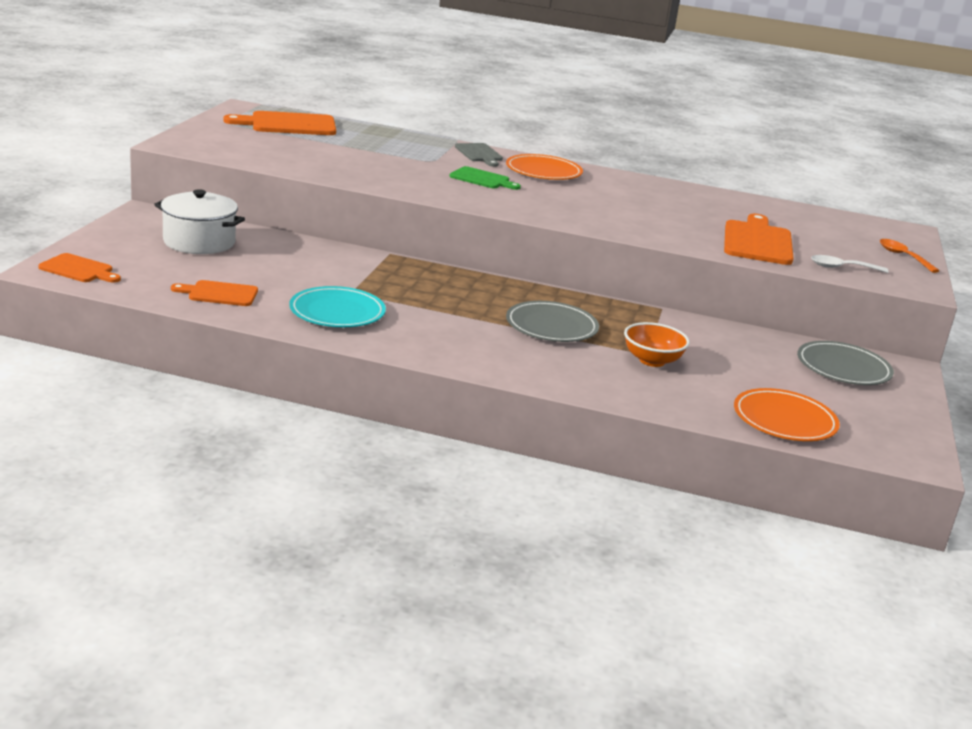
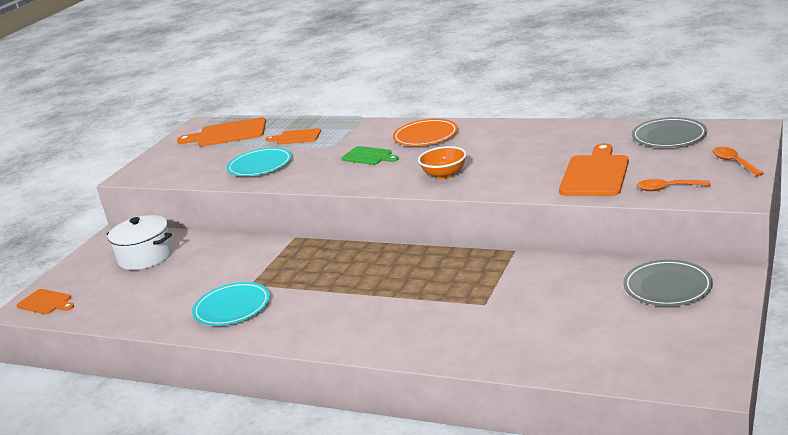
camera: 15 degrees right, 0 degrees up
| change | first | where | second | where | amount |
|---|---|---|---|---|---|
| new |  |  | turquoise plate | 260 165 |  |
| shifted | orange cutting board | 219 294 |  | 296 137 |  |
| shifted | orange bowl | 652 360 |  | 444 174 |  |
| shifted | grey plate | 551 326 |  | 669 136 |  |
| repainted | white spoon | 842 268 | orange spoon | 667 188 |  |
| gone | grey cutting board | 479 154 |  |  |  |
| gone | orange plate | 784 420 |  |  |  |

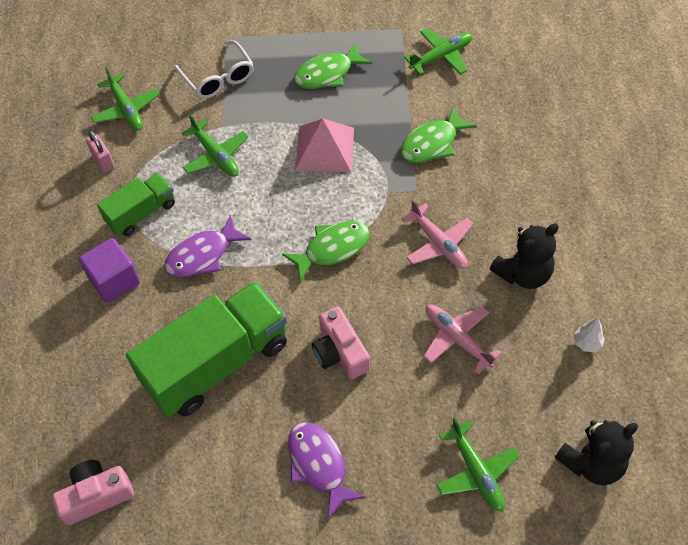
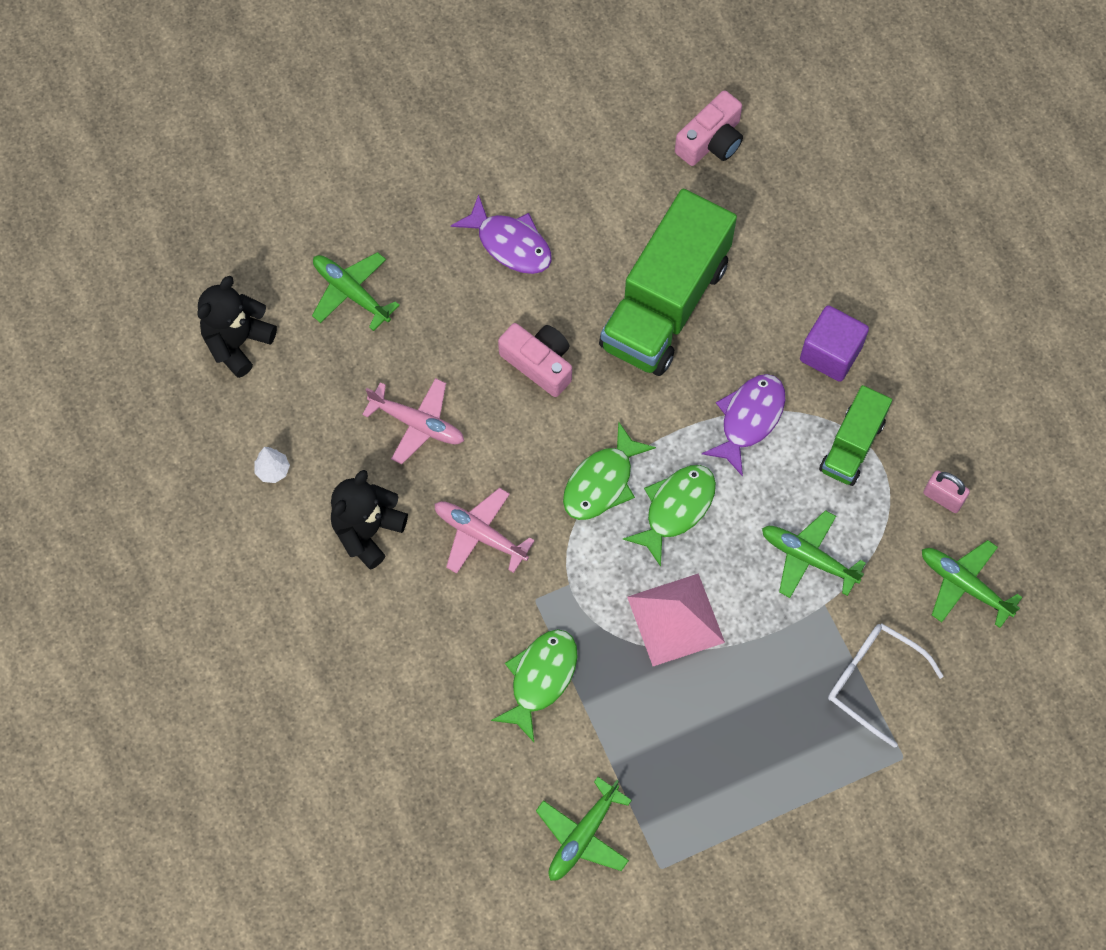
camera: 155 degrees right, 10 degrees up
| change | first | where | second | where | amount |
|---|---|---|---|---|---|
| shifted | green fish | 327 73 |  | 676 509 |  |

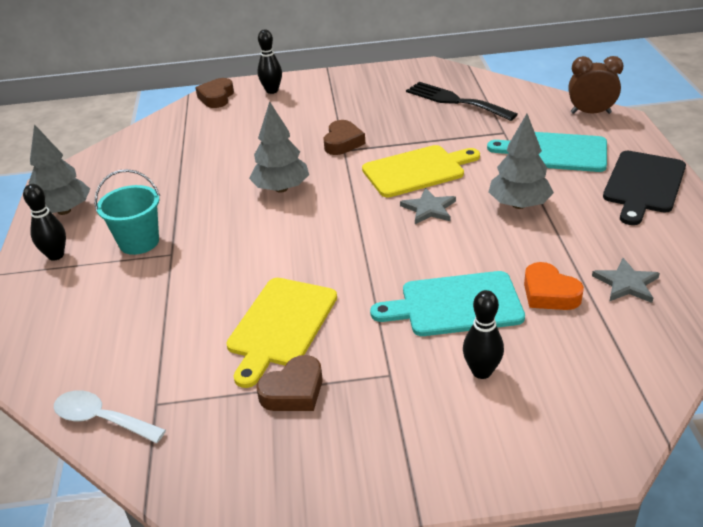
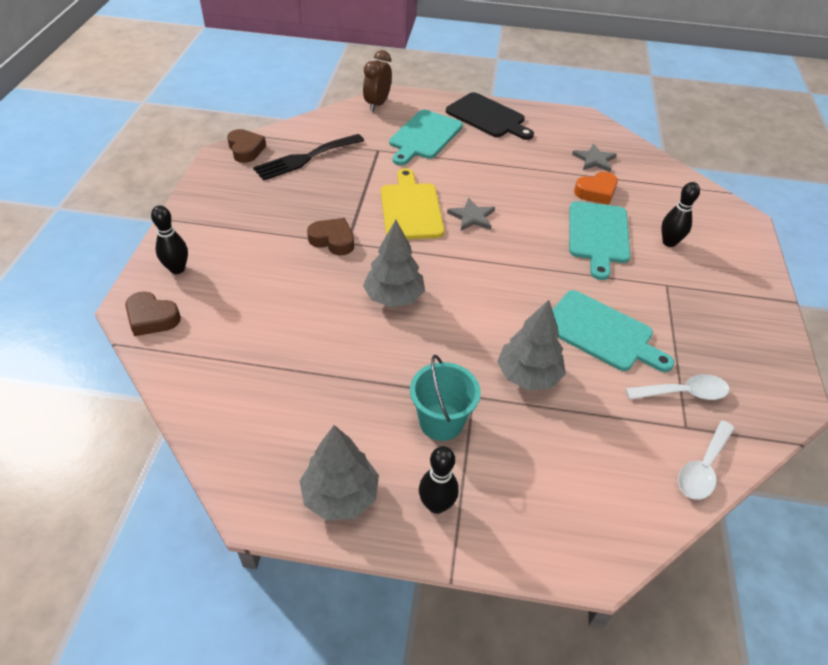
camera: 80 degrees left, 10 degrees up
| change | first | where | second | where | amount |
|---|---|---|---|---|---|
| shifted | brown heart | 293 391 |  | 246 150 |  |
| shifted | grey tree | 519 205 |  | 528 375 |  |
| repainted | yellow cutting board | 281 325 | turquoise cutting board | 602 332 |  |
| new |  |  | white spoon | 683 393 |  |

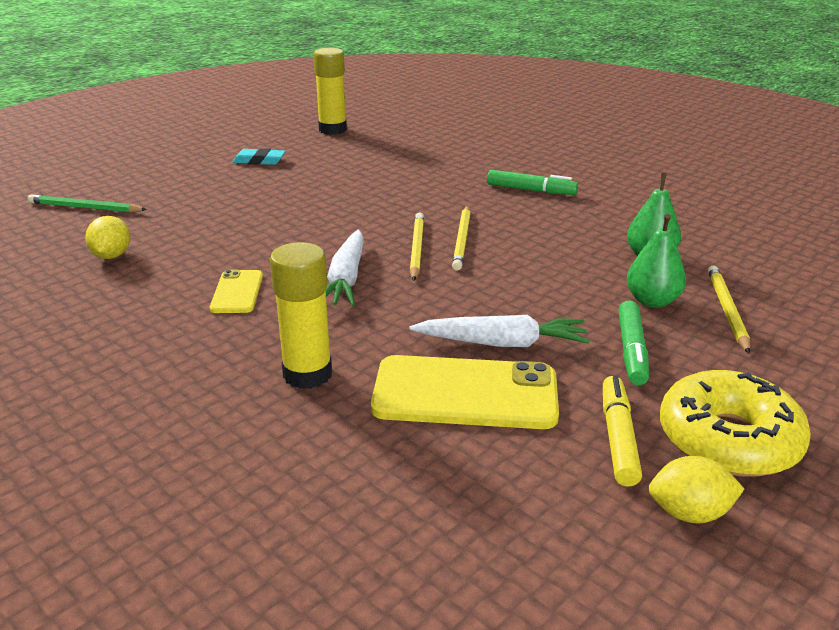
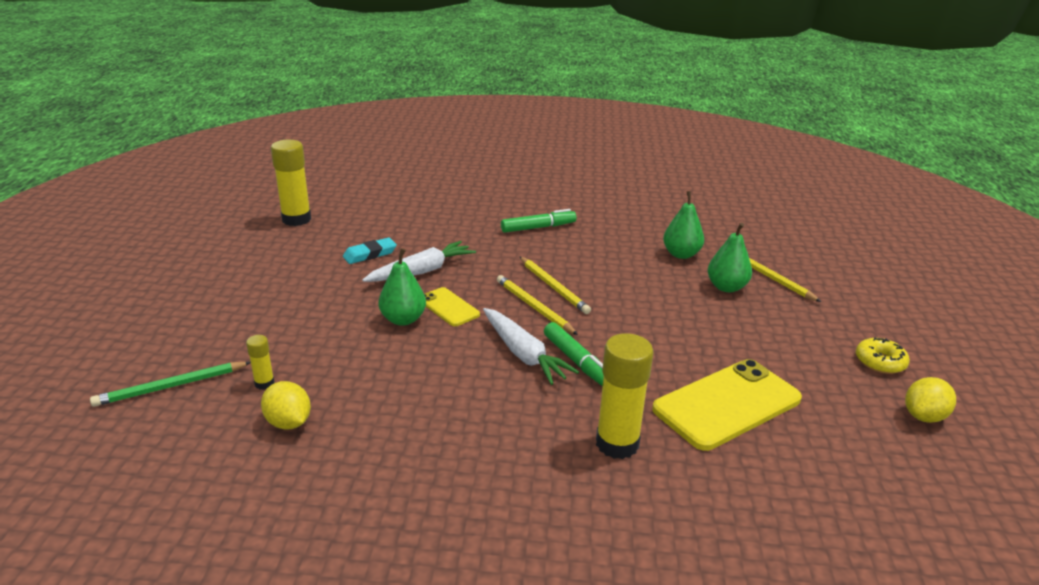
camera: 40 degrees left, 0 degrees up
| change | first | where | second | where | amount |
|---|---|---|---|---|---|
| new |  |  | yellow glue stick | 264 383 |  |
| shifted | turquoise eraser | 259 161 |  | 370 254 |  |
| shifted | white carrot | 502 343 |  | 421 271 |  |
| new |  |  | green pear | 403 319 |  |
| shifted | yellow phone | 237 292 |  | 448 307 |  |
| shifted | green marker | 631 350 |  | 577 361 |  |
| scaled | yellow donut | 728 440 |  | 880 362 | x0.52 |
| gone | yellow marker | 618 438 |  |  |  |

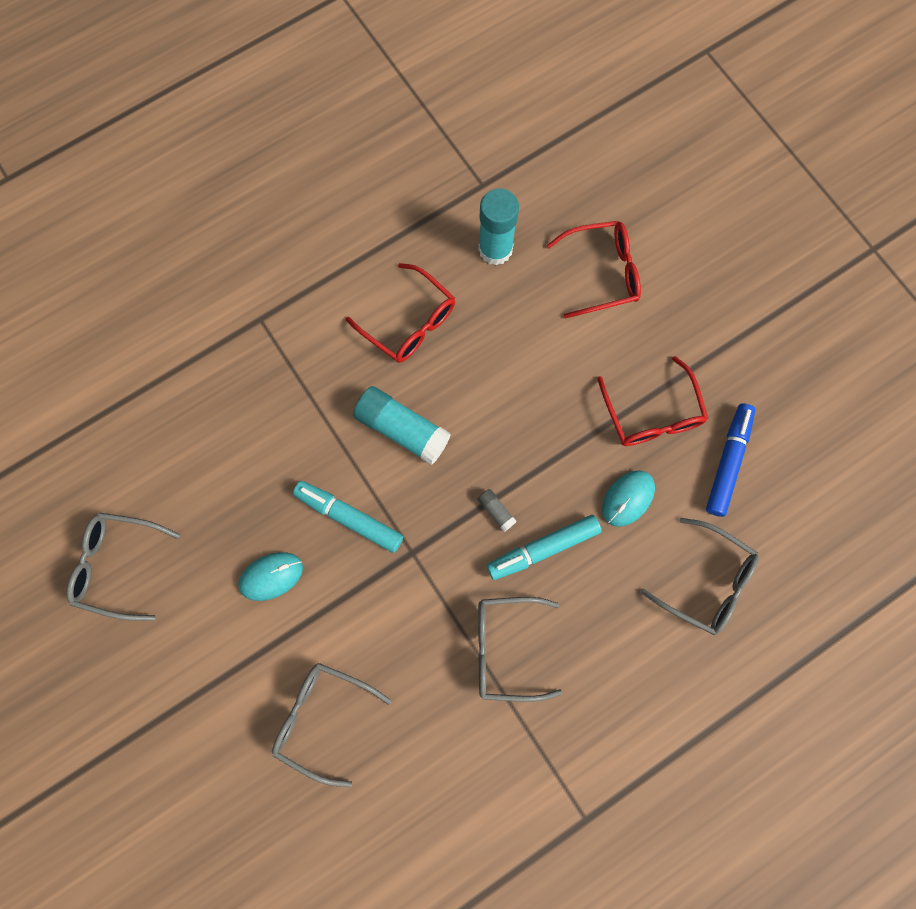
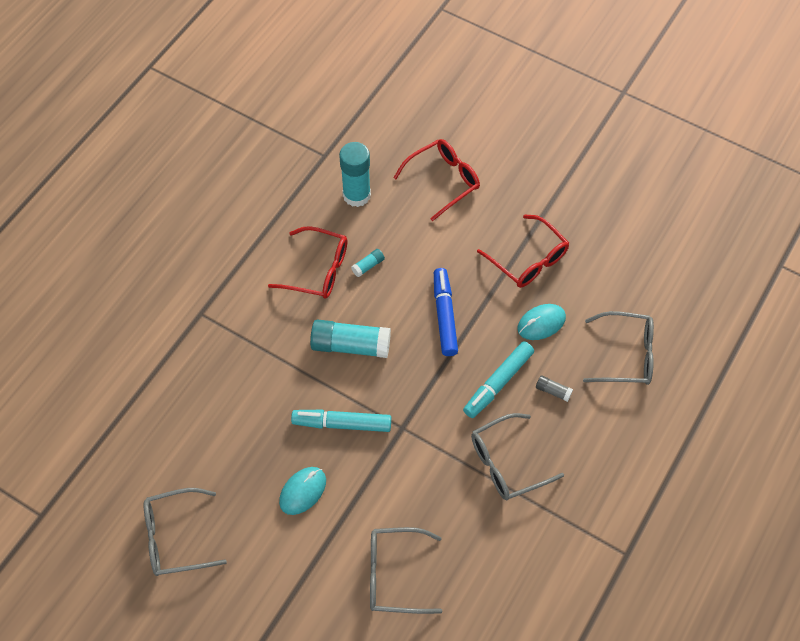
camera: 25 degrees left, 15 degrees down
| change | first | where | second | where | amount |
|---|---|---|---|---|---|
| new |  |  | turquoise glue stick | 368 266 |  |
| shifted | blue marker | 728 462 |  | 444 315 |  |
| rotated | turquoise mouse | 628 498 |  | 541 323 | 45 degrees clockwise |
| shifted | grey glue stick | 496 511 |  | 553 391 |  |

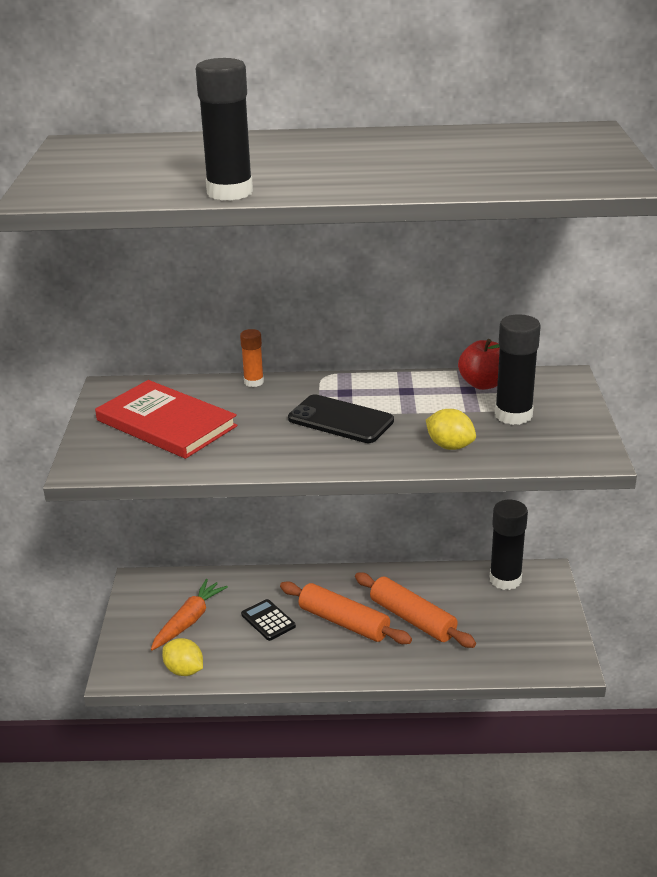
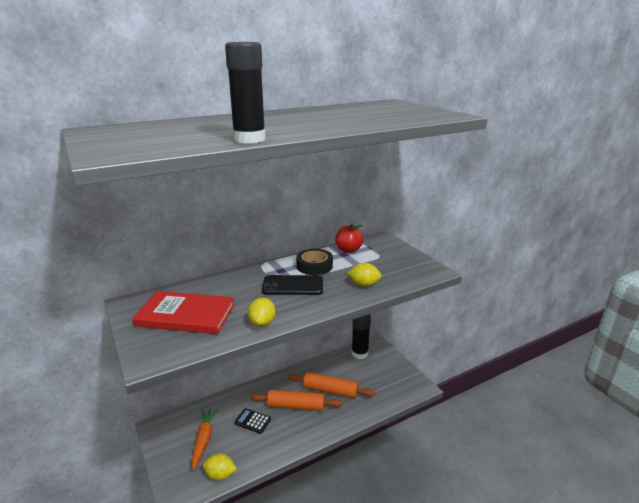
camera: 30 degrees left, 5 degrees down
| change | first | where | second | where | amount |
|---|---|---|---|---|---|
| new |  |  | yellow lemon | 262 323 |  |
| new |  |  | black tape | 314 266 |  |
| gone | orange glue stick | 253 382 |  |  |  |
| gone | black glue stick | 513 415 |  |  |  |

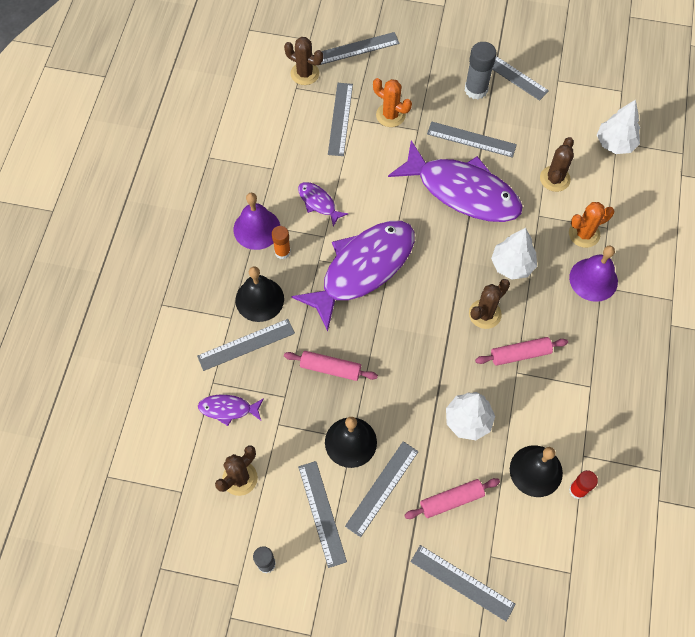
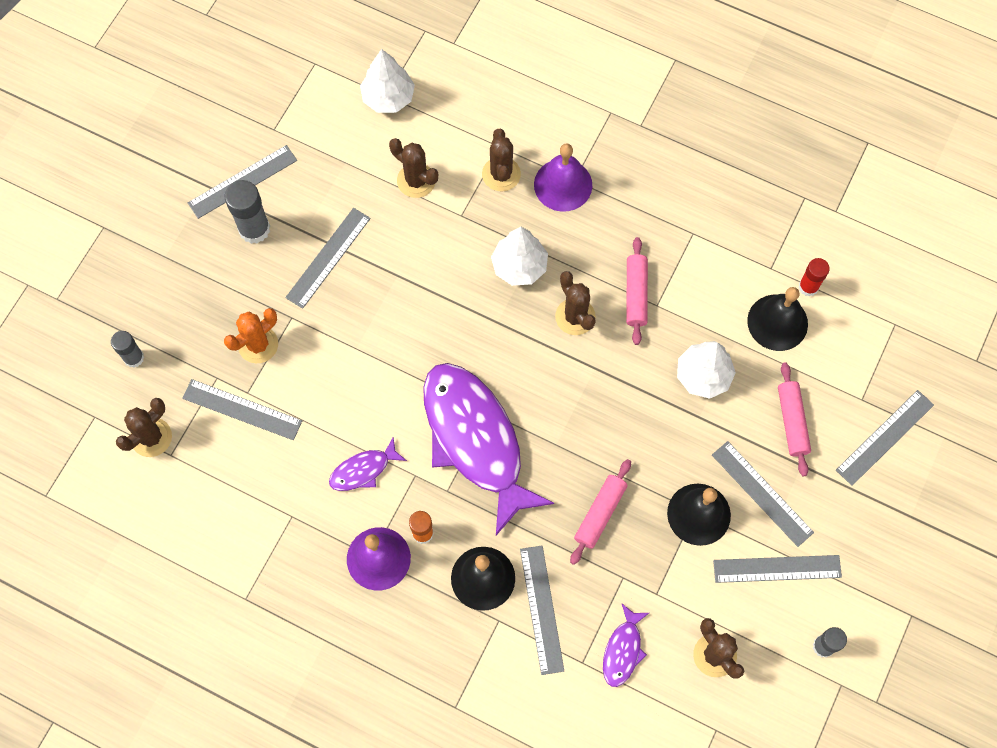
camera: 75 degrees left, 5 degrees up
| change | first | where | second | where | amount |
|---|---|---|---|---|---|
| swapped | grey ruler | 357 48 | grey glue stick | 134 358 |  |
| repainted | orange cactus | 584 234 | brown cactus | 501 174 |  |
| gone | purple fish | 462 191 |  |  |  |

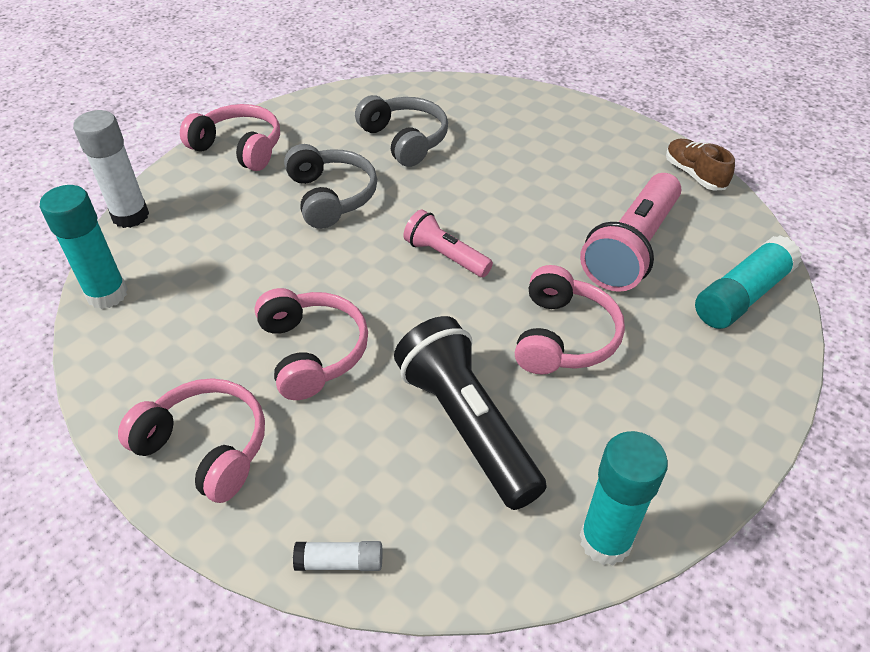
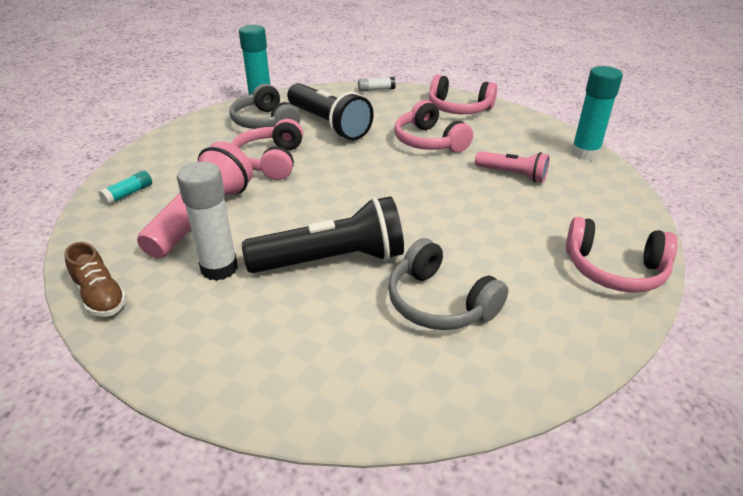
camera: 170 degrees right, 10 degrees down
| change | first | where | second | where | amount |
|---|---|---|---|---|---|
| scaled | turquoise glue stick | 742 296 |  | 128 194 | x0.52 |
| shifted | white glue stick | 130 216 |  | 219 268 |  |
| shifted | grey headphones | 331 197 |  | 265 122 |  |
| new |  |  | black flashlight | 332 260 |  |
| shifted | pink flashlight | 445 256 |  | 512 175 |  |

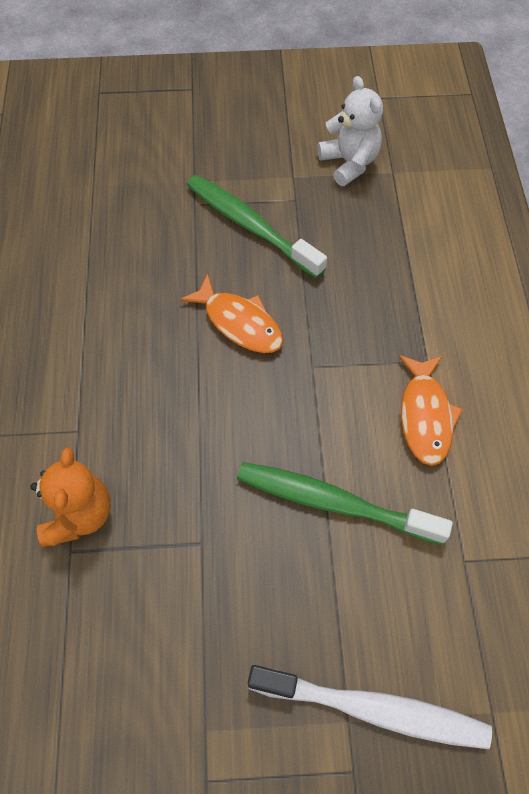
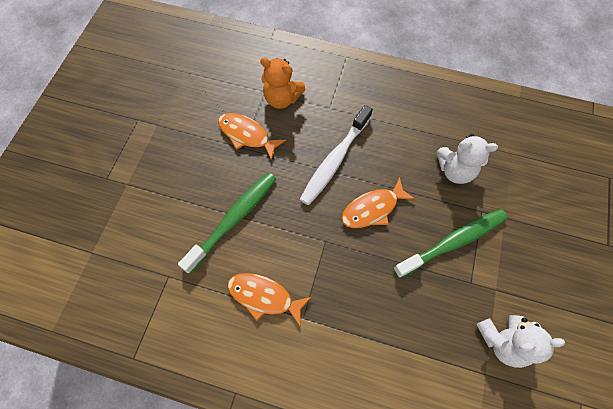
camera: 110 degrees right, 5 degrees up
| change | first | where | second | where | amount |
|---|---|---|---|---|---|
| new |  |  | orange fish | 247 135 |  |
| shifted | white toothbrush | 374 709 |  | 334 160 |  |
| new |  |  | white teddy bear | 455 170 |  |

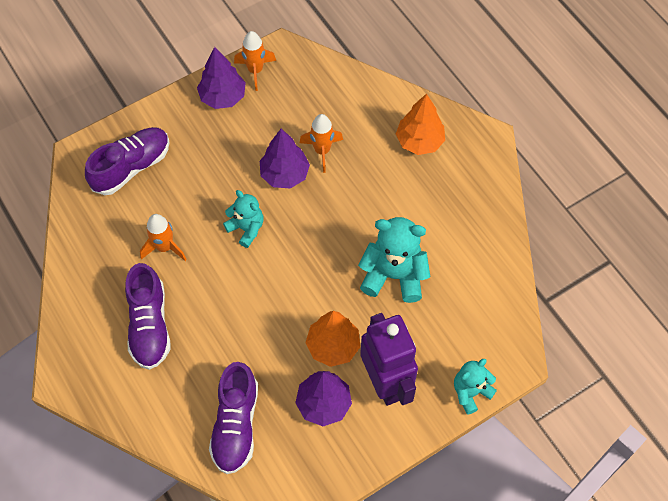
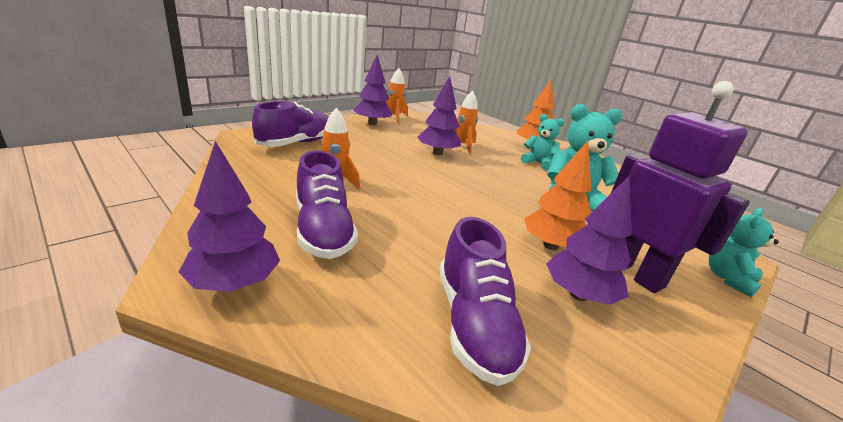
camera: 15 degrees left, 35 degrees down
| change | first | where | second | where | amount |
|---|---|---|---|---|---|
| new |  |  | purple tree | 234 283 |  |
| shifted | turquoise teddy bear | 246 228 |  | 538 163 |  |

